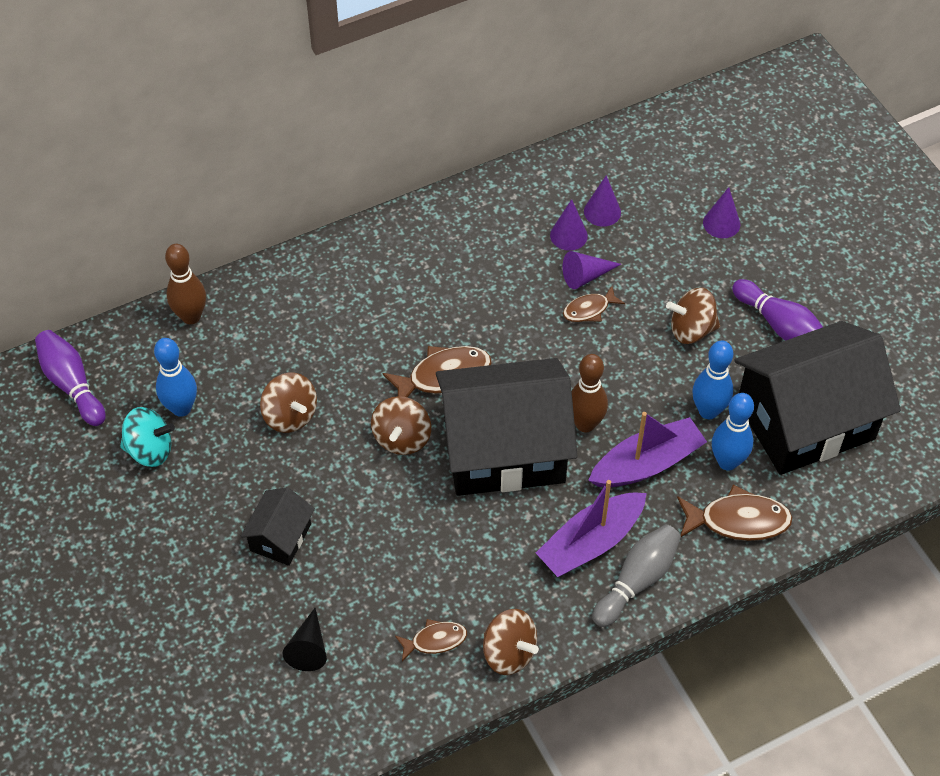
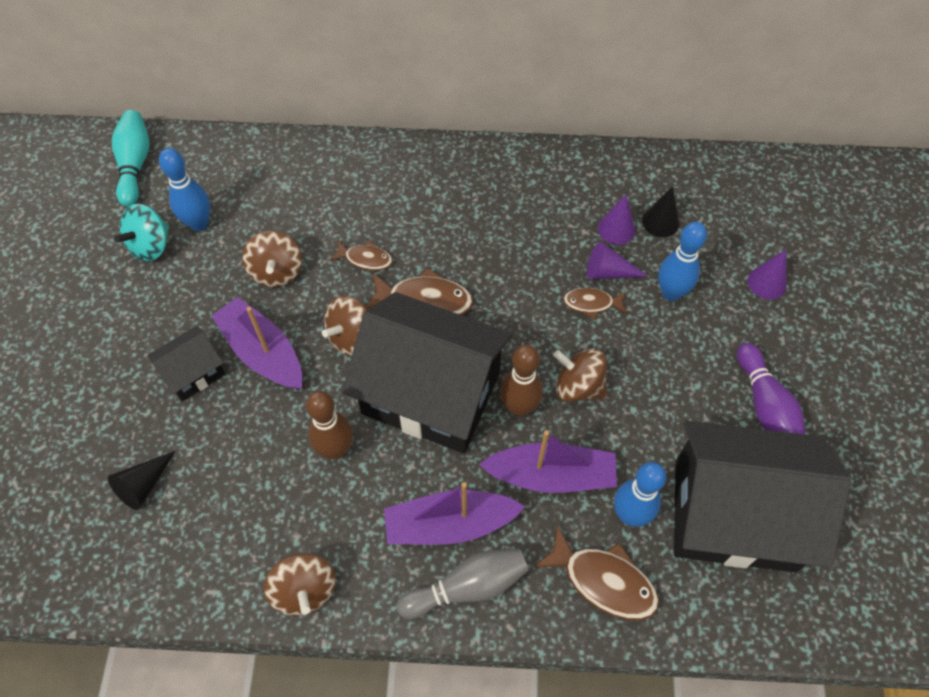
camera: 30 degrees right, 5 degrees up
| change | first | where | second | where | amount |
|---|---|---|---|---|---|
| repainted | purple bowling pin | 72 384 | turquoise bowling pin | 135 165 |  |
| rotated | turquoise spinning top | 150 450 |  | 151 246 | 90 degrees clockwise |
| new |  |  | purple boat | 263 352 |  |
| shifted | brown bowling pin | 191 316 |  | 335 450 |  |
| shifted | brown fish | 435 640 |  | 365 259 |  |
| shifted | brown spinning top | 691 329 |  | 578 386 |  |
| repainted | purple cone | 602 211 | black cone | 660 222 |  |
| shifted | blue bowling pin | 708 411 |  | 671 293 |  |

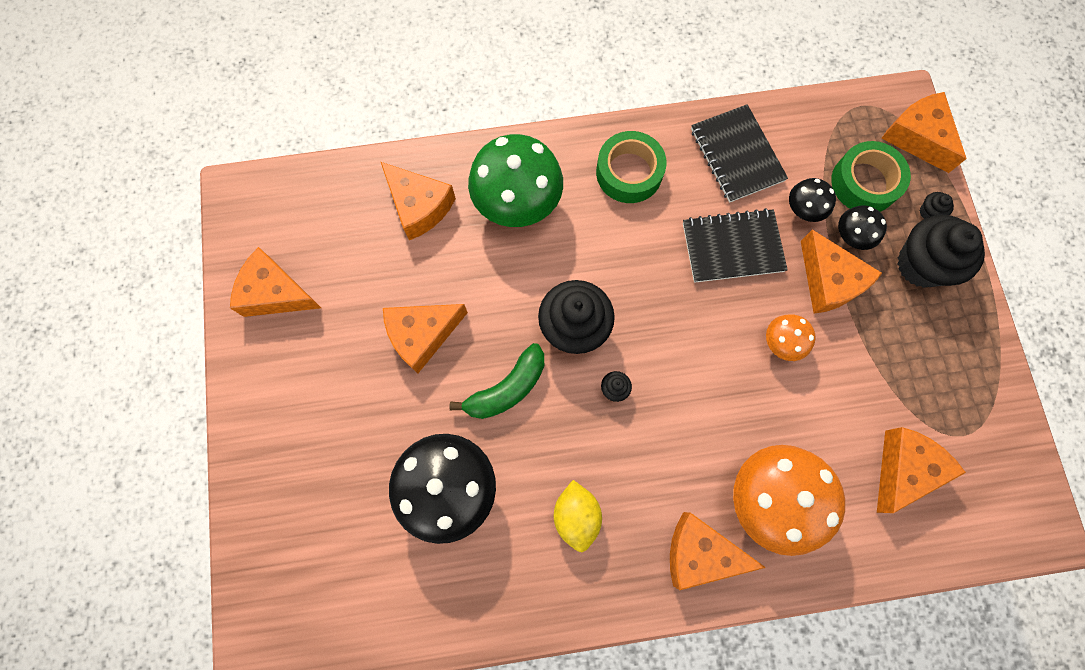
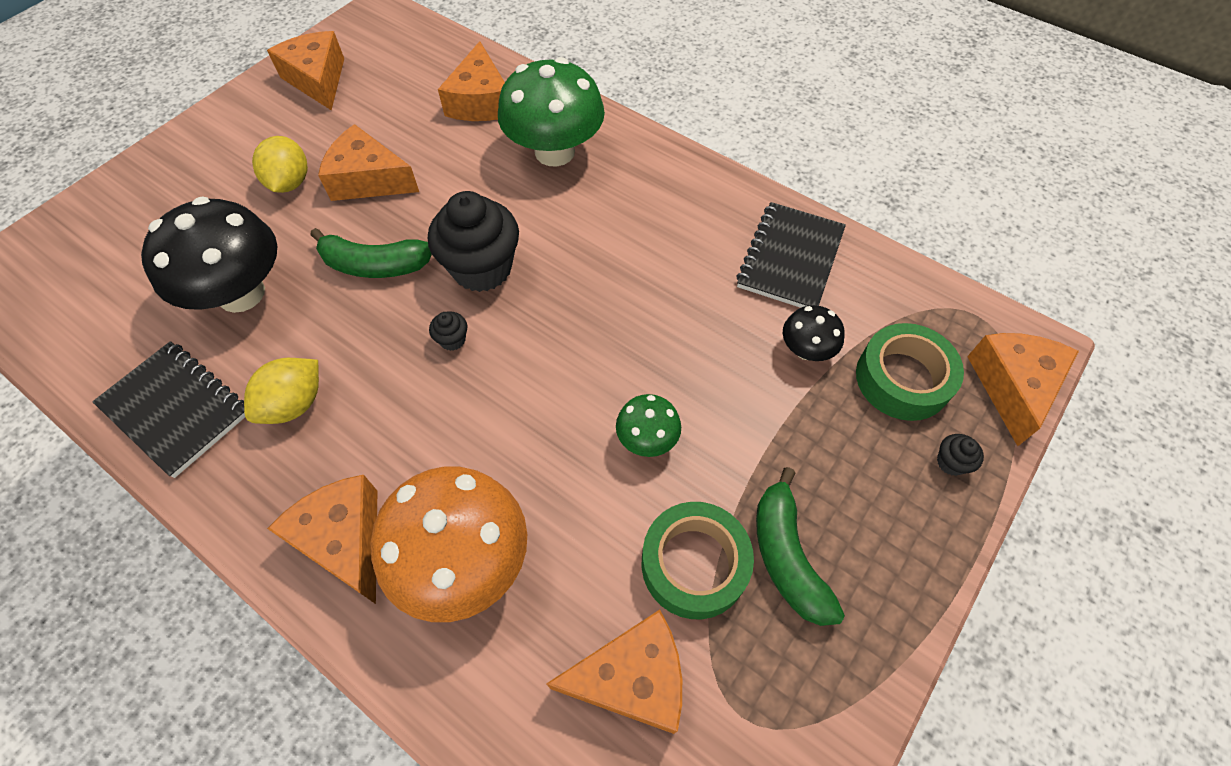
camera: 45 degrees right, 15 degrees down
| change | first | where | second | where | amount |
|---|---|---|---|---|---|
| shifted | black notebook | 732 247 |  | 176 409 |  |
| new |  |  | yellow lemon | 290 182 |  |
| repainted | orange mushroom | 782 343 | green mushroom | 647 439 |  |
| shifted | green tape | 629 172 |  | 694 564 |  |
| new |  |  | green banana | 787 556 |  |
| gone | orange cheese | 828 281 |  |  |  |
| gone | black mushroom | 851 236 |  |  |  |
| gone | black cupcake | 921 265 |  |  |  |

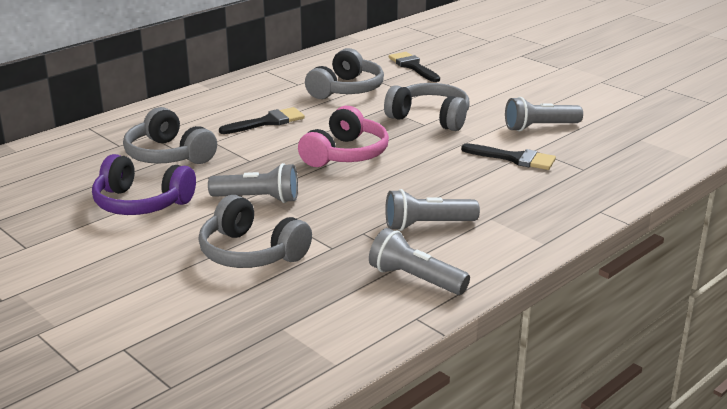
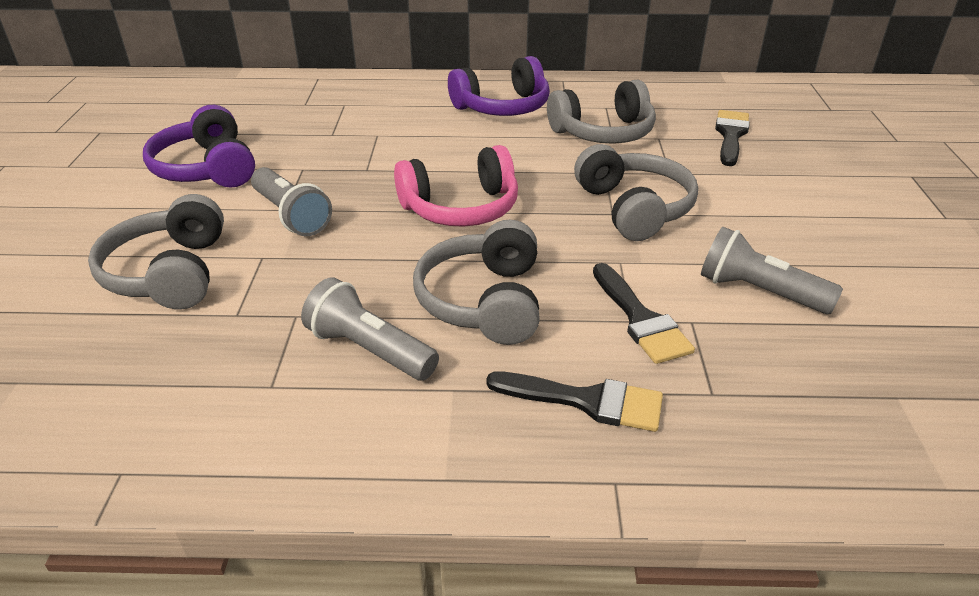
camera: 45 degrees right, 10 degrees up
| change | first | where | second | where | amount |
|---|---|---|---|---|---|
| shifted | grey headphones | 168 155 |  | 484 301 |  |
| new |  |  | purple headphones | 502 107 |  |
| shifted | black brush | 267 122 |  | 586 401 |  |
| gone | grey flashlight | 415 279 |  |  |  |

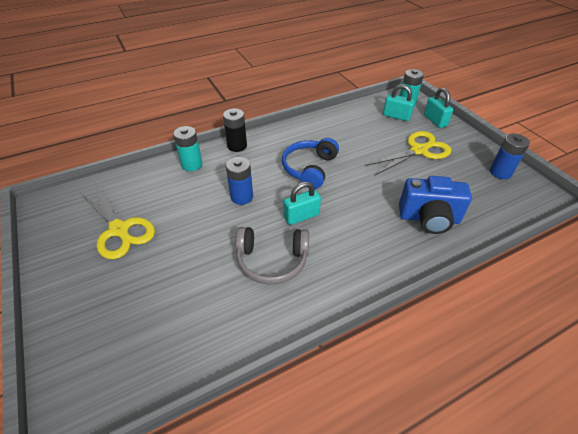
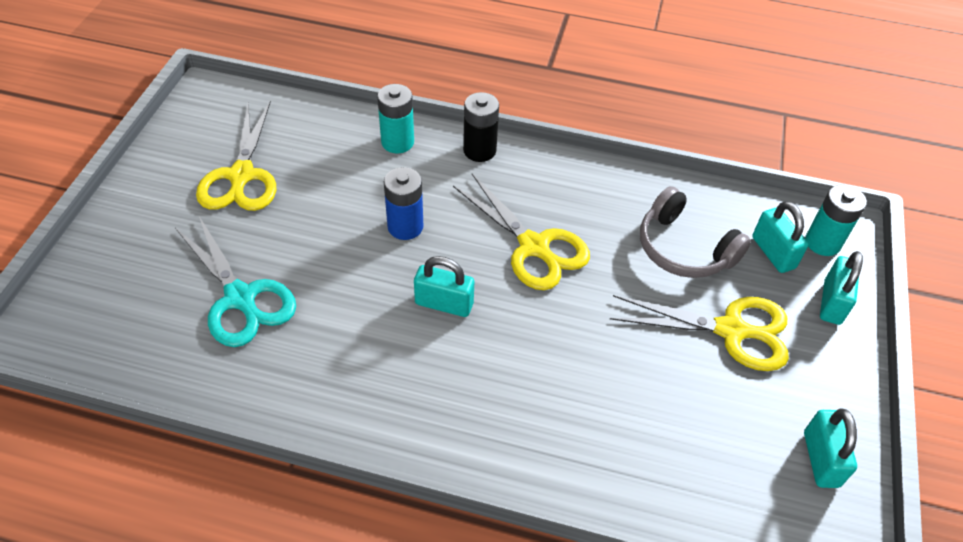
camera: 40 degrees right, 5 degrees up
| change | first | where | second | where | amount |
|---|---|---|---|---|---|
| new |  |  | turquoise scissors | 240 298 |  |
| swapped | blue headphones | 309 168 | yellow scissors | 533 246 |  |
| shifted | grey headphones | 272 260 |  | 684 248 |  |
| swapped | blue battery | 500 172 | turquoise padlock | 821 459 |  |
| gone | blue camera | 429 218 |  |  |  |

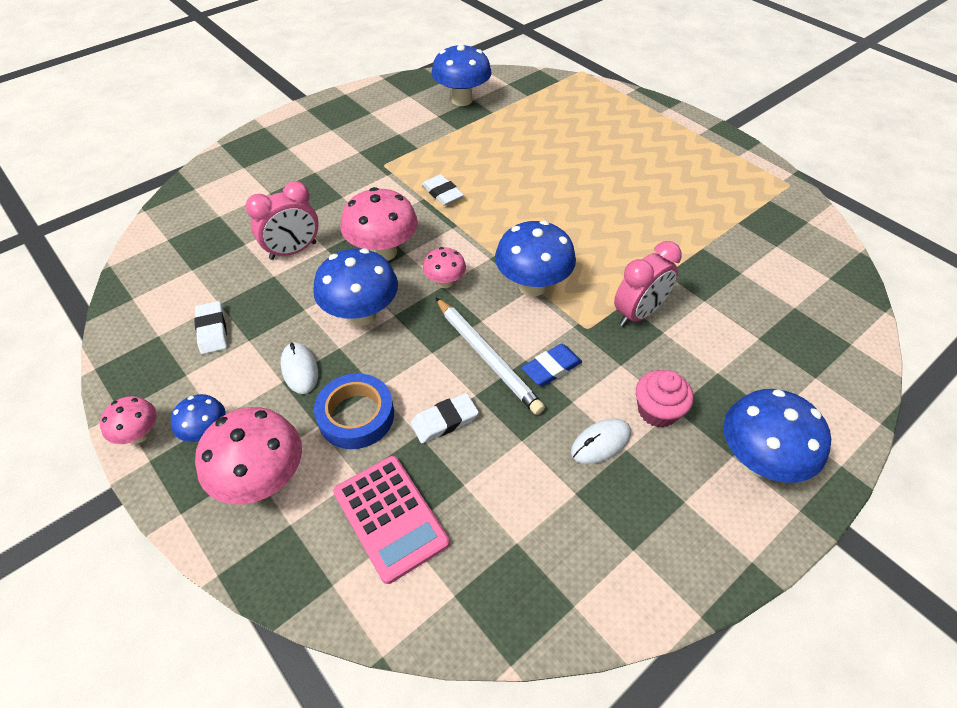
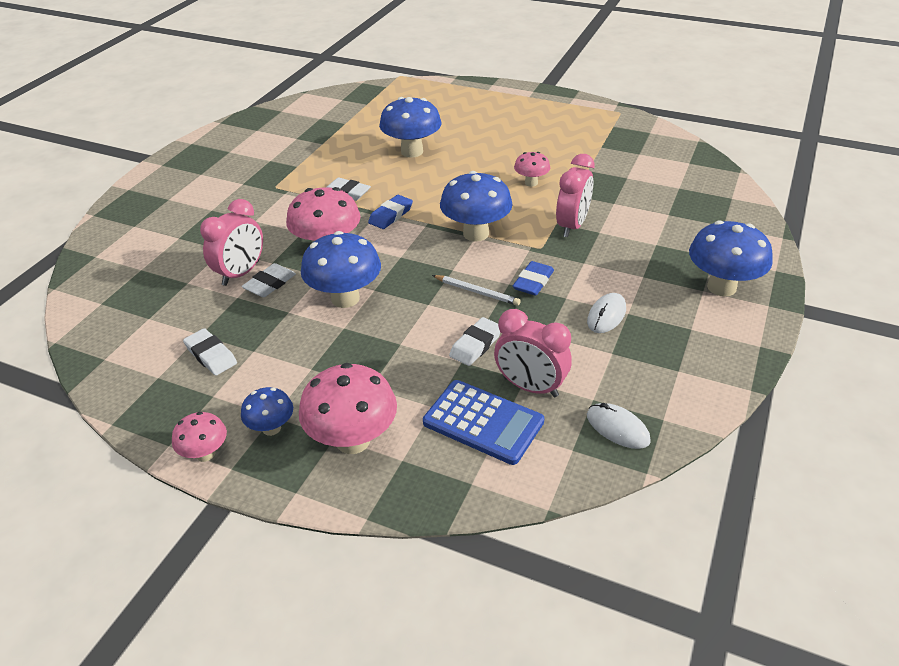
camera: 25 degrees left, 10 degrees down
| change | first | where | second | where | amount |
|---|---|---|---|---|---|
| new |  |  | white eraser | 270 284 |  |
| new |  |  | blue eraser | 391 215 |  |
| shifted | blue mushroom | 462 100 |  | 412 151 |  |
| repainted | pink calculator | 390 517 | blue calculator | 483 422 |  |
| scaled | white pencil | 487 357 |  | 477 292 | x0.60 |
| new |  |  | pink clock | 530 387 |  |
| shifted | pink mushroom | 445 282 |  | 531 183 |  |
| shifted | white mouse | 300 369 |  | 617 428 |  |
| gone | blue tape | 356 416 |  |  |  |
| gone | pink cupcake | 657 411 |  |  |  |

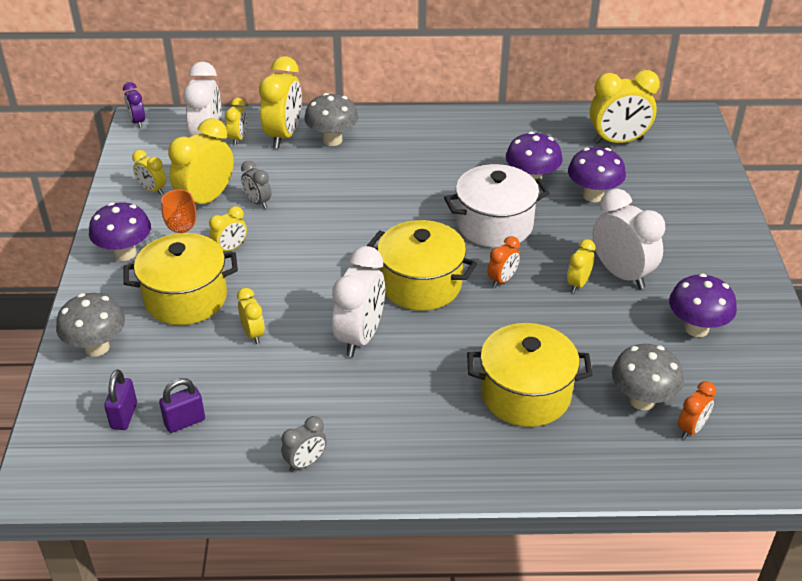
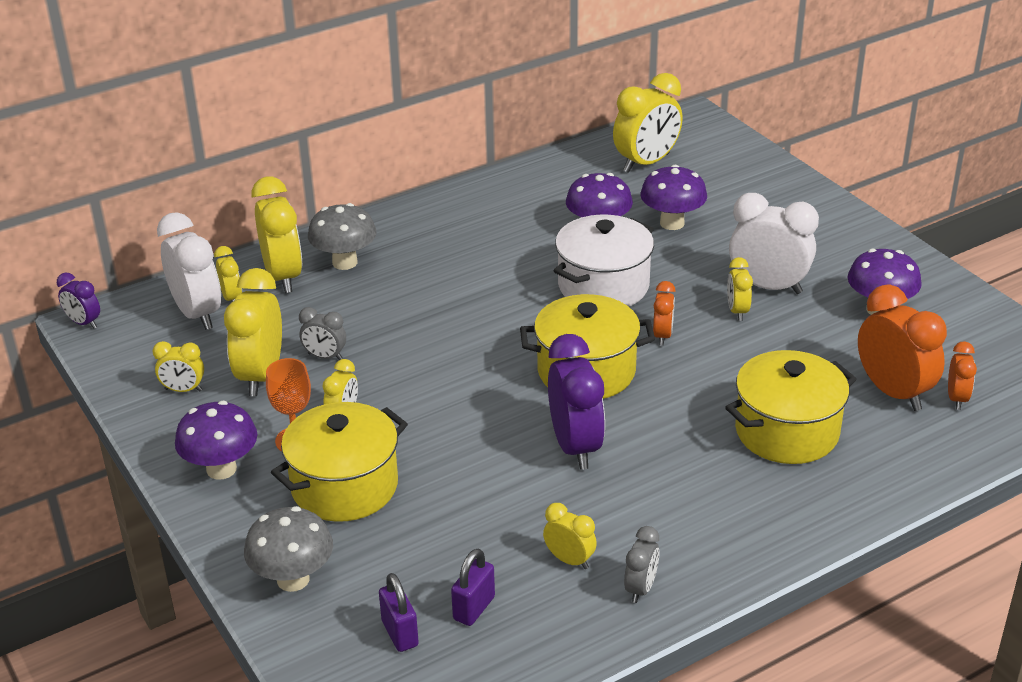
camera: 30 degrees left, 5 degrees down
| change | first | where | second | where | amount |
|---|---|---|---|---|---|
| shifted | yellow clock | 253 334 |  | 569 560 |  |
| repainted | white clock | 360 337 | purple clock | 575 447 |  |
| swapped | grey mushroom | 642 400 | orange clock | 893 392 |  |

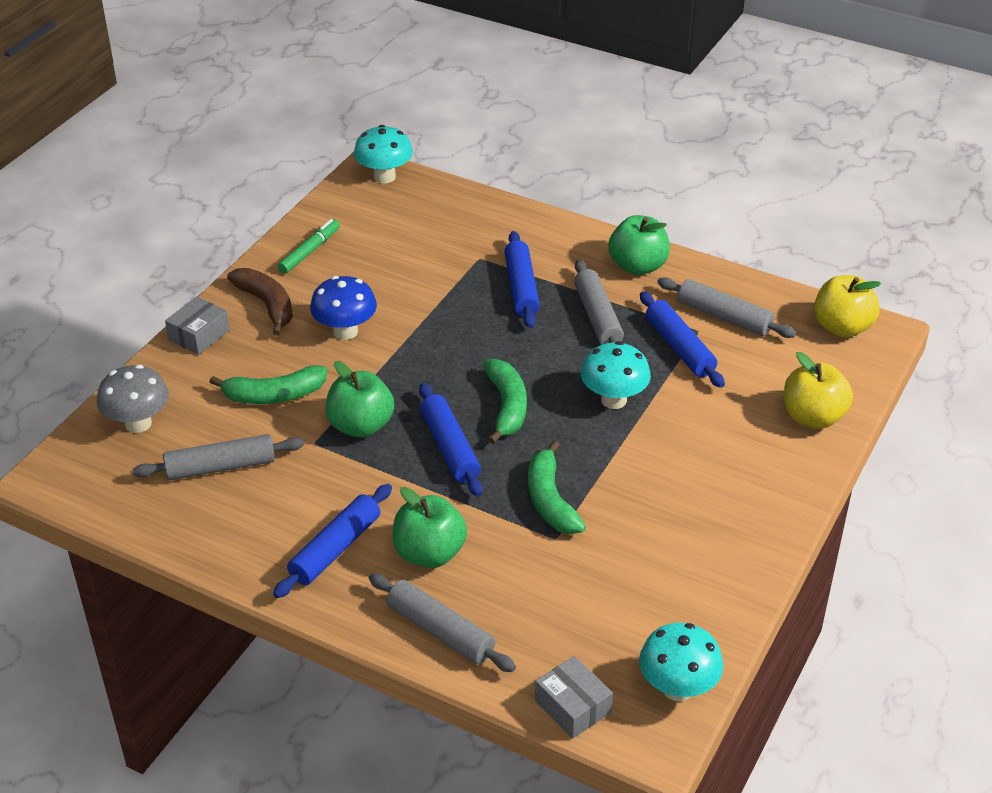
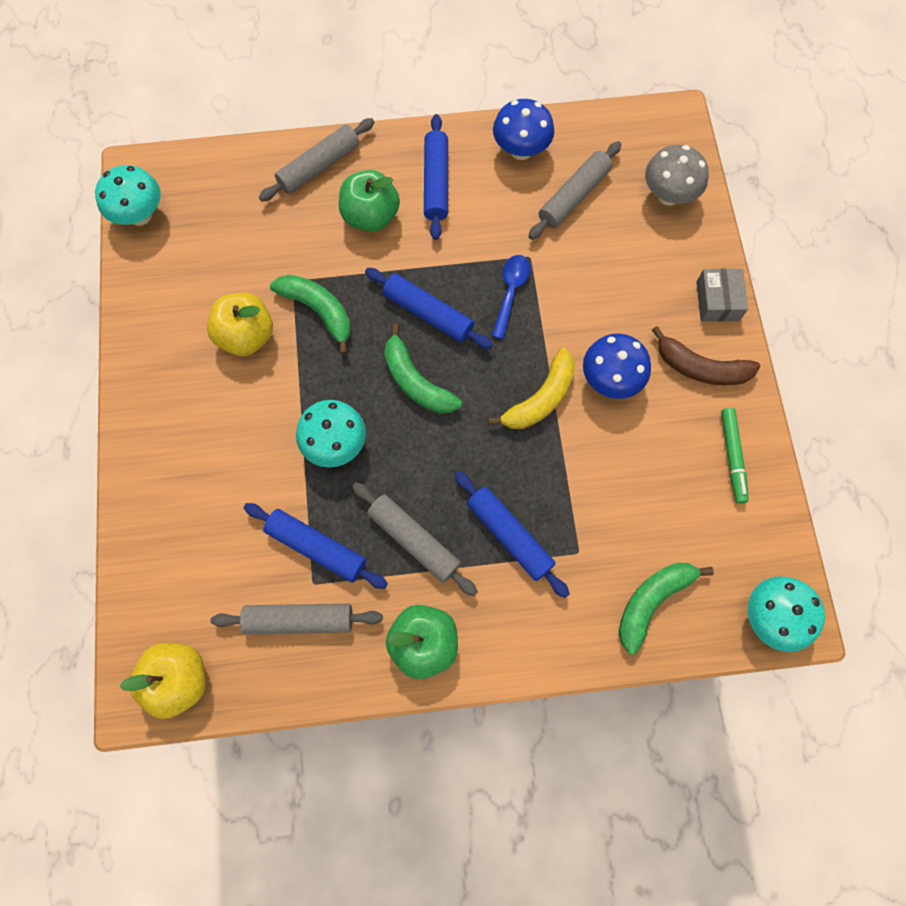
camera: 145 degrees right, 30 degrees up
| change | first | where | second | where | amount |
|---|---|---|---|---|---|
| shifted | yellow apple | 813 417 |  | 246 336 |  |
| rotated | grey rolling pin | 440 631 |  | 319 166 | 45 degrees counterclockwise |
| new |  |  | yellow banana | 540 399 |  |
| swapped | green apple | 361 426 | blue spoon | 510 292 |  |
| new |  |  | blue mushroom | 521 150 |  |
| shifted | green banana | 274 395 |  | 652 601 |  |
| gone | grey box | 573 706 |  |  |  |

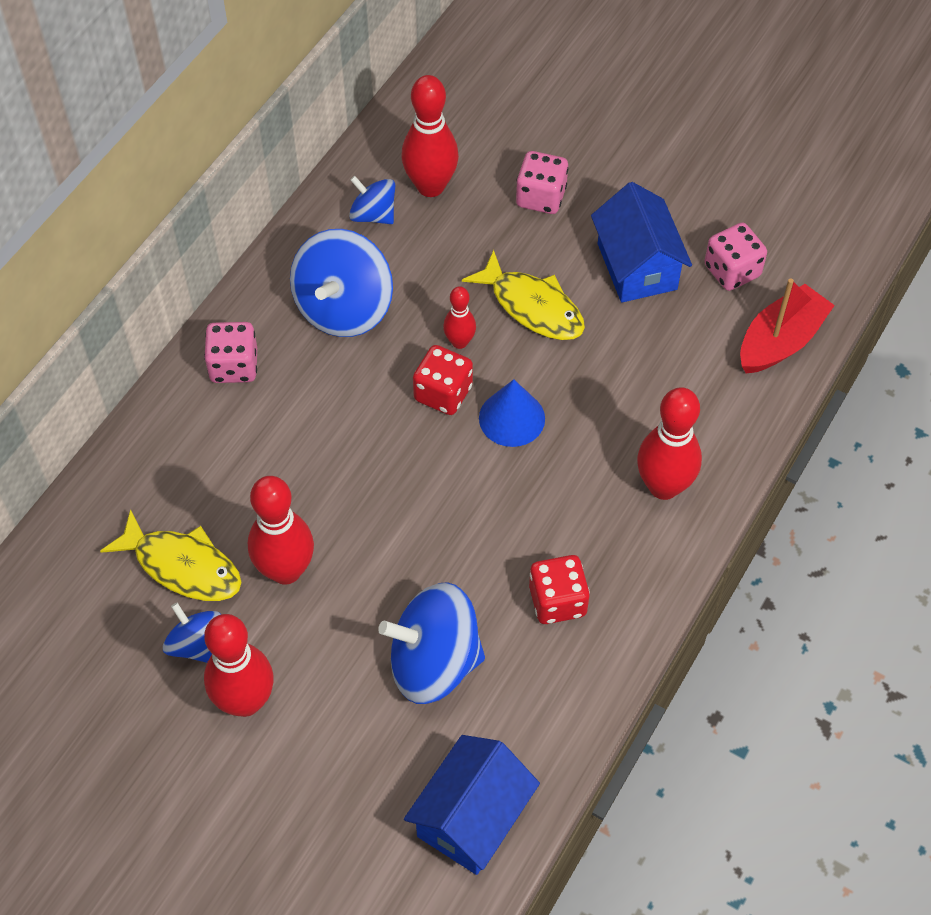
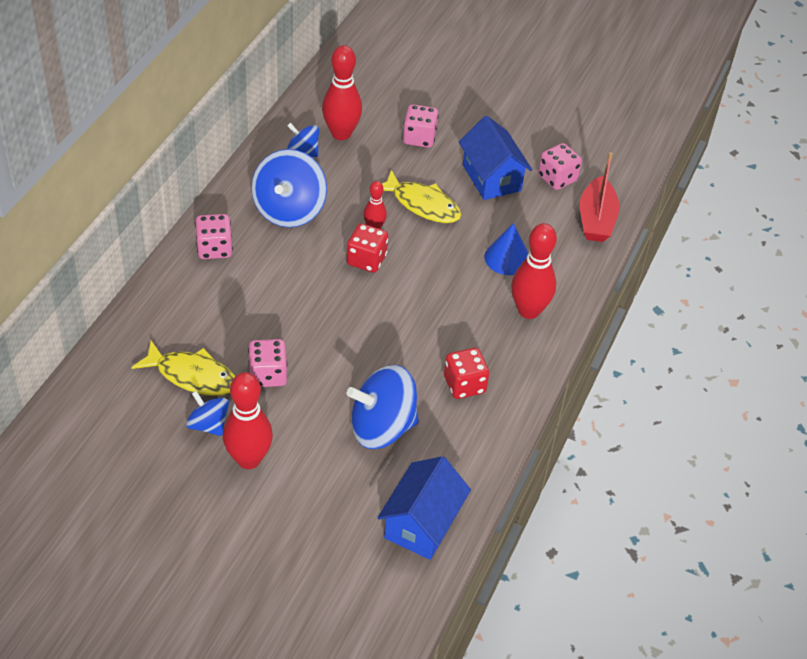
camera: 10 degrees left, 10 degrees down
| change | first | where | second | where | amount |
|---|---|---|---|---|---|
| swapped | red bowling pin | 285 570 | pink dice | 268 375 |  |
| shifted | blue cone | 512 418 |  | 507 258 |  |
| rotated | red boat | 780 341 |  | 596 219 | 150 degrees clockwise |

